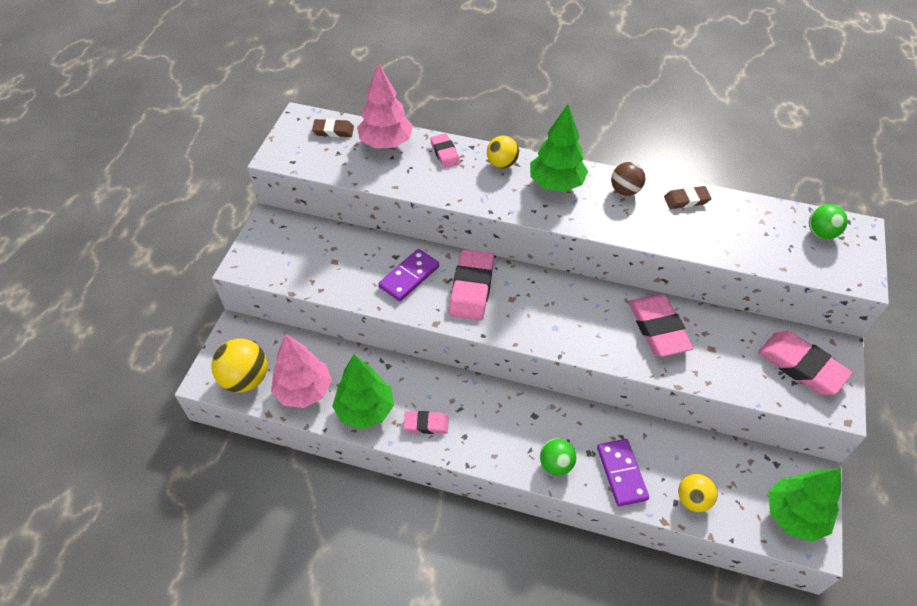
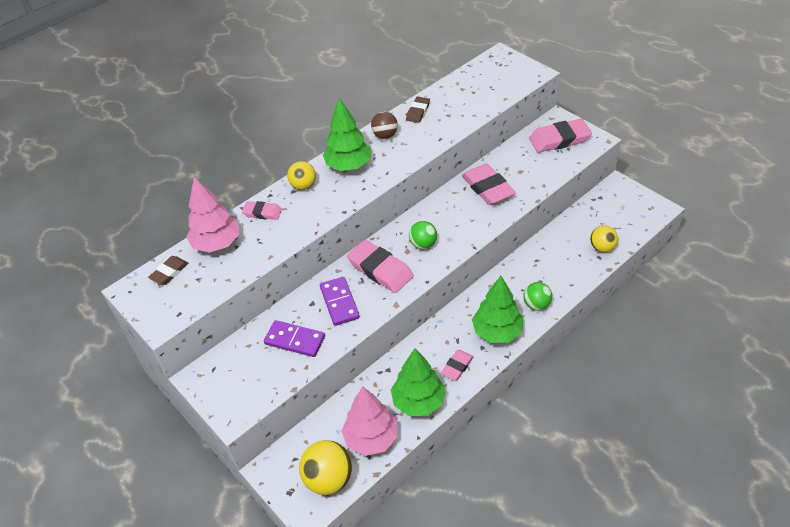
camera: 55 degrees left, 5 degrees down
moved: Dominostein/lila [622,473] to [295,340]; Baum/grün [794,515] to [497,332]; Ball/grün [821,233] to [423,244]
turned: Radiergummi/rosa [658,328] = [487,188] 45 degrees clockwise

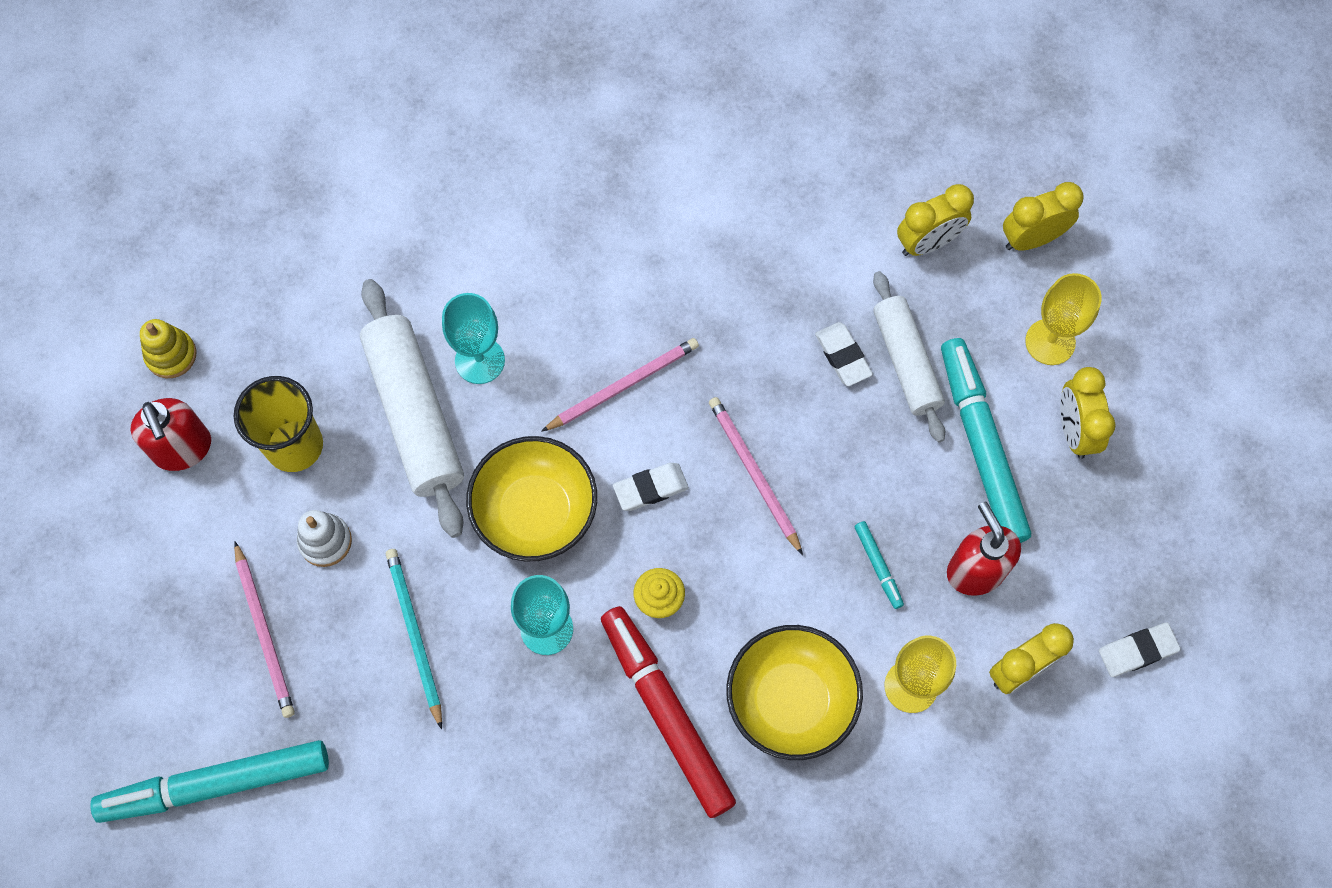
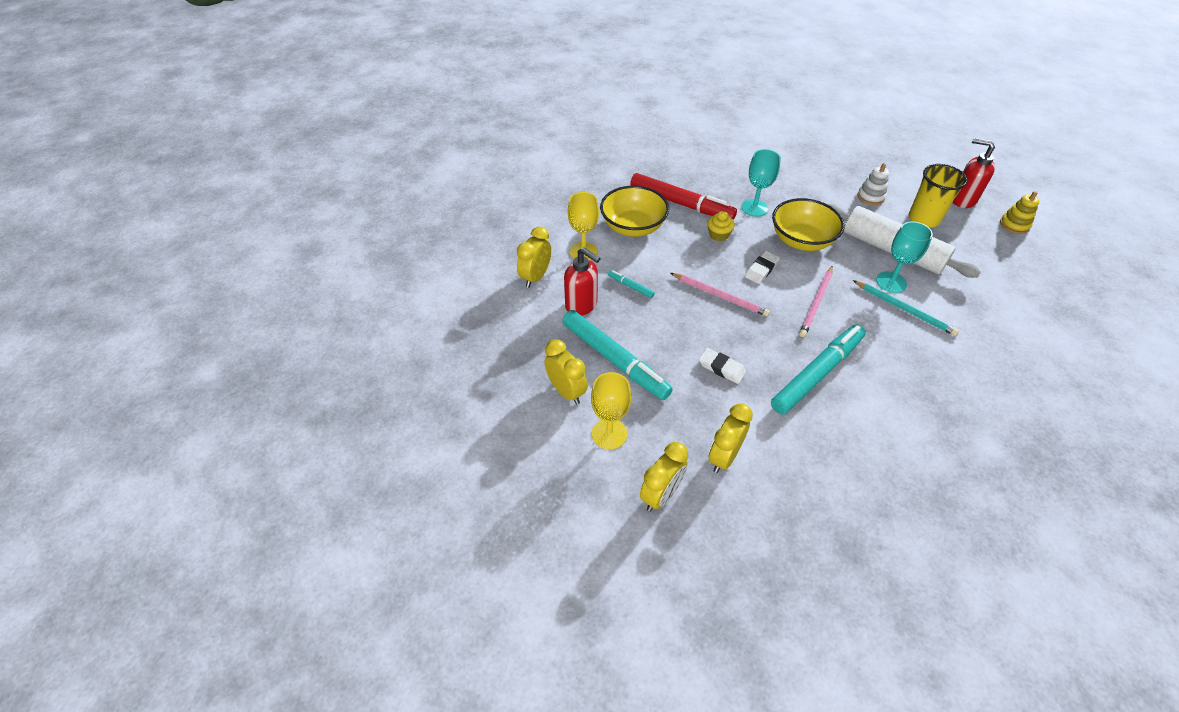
camera: 150 degrees right, 20 degrees down
removed: Bleistift/rosa [264,633]; Nudelholz/weiß [906,361]; Radiergummi/weiß [1137,651]
moved: Filzstift/türkis [216,784] to [817,373]; Bleistift/türkis [414,634] to [904,309]

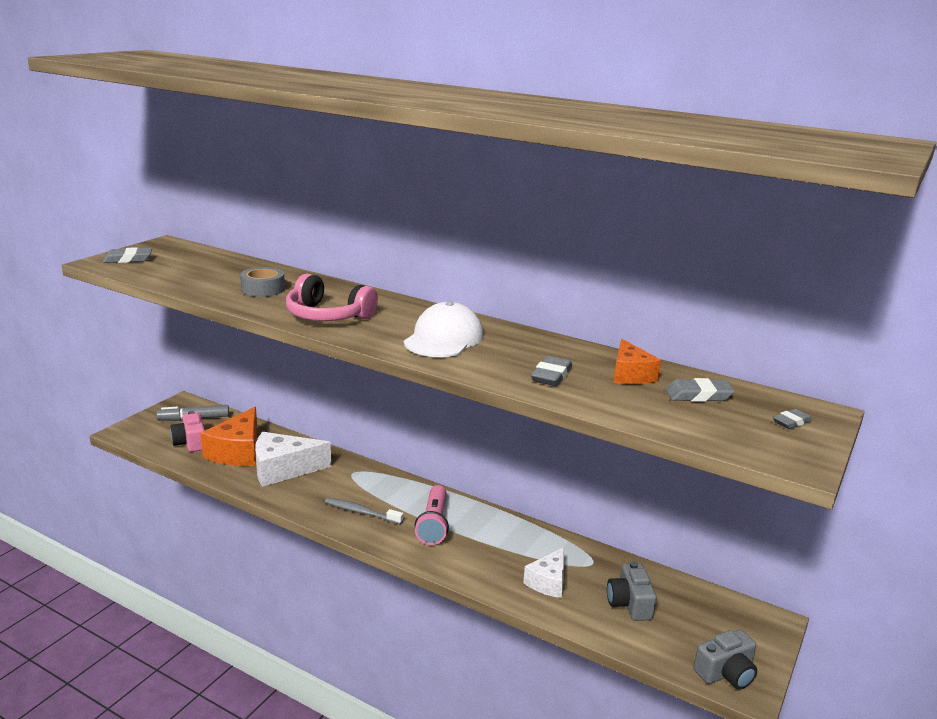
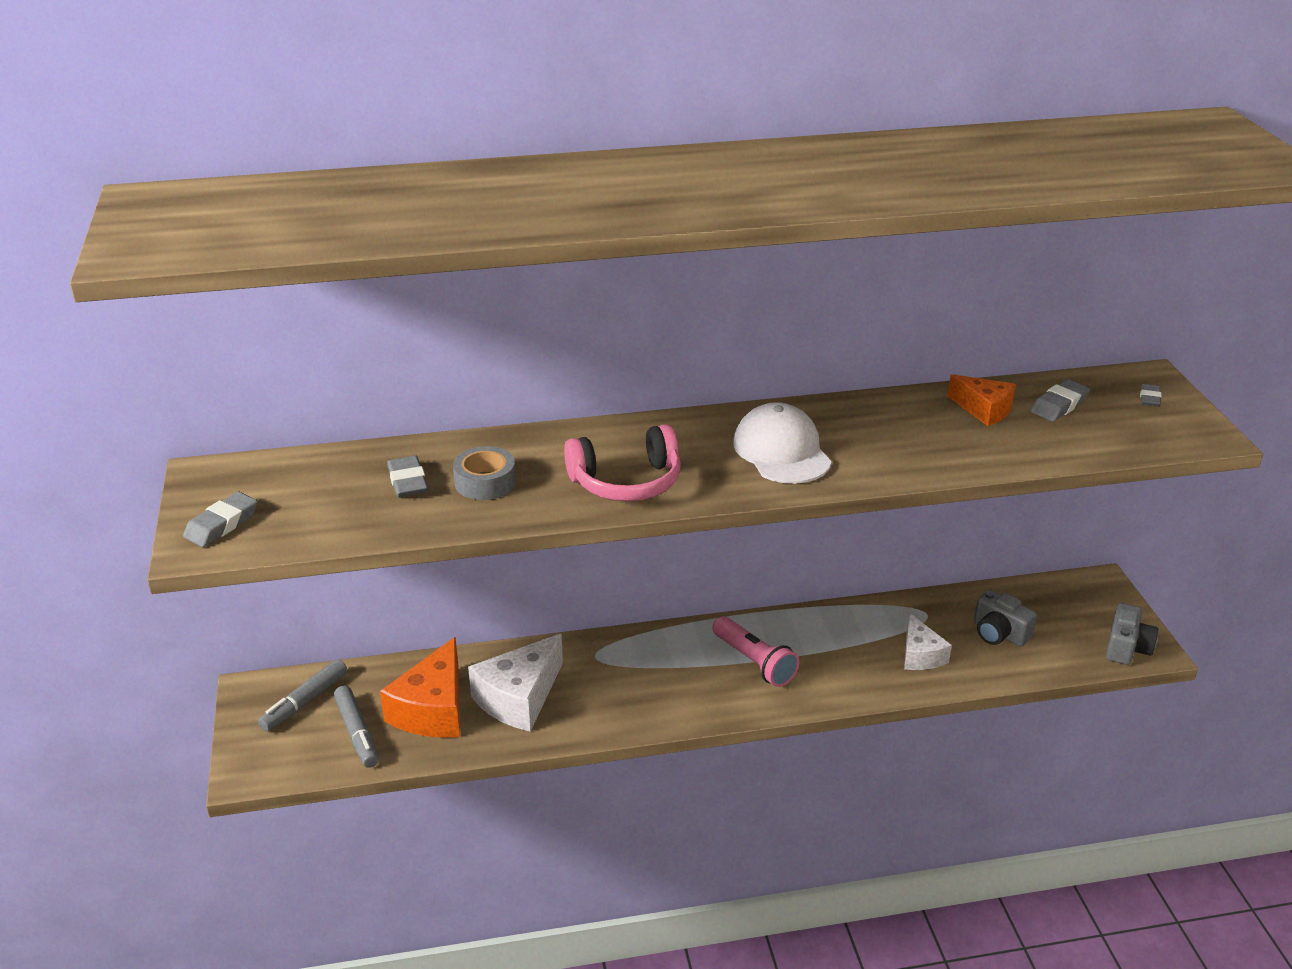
camera: 40 degrees left, 10 degrees up
removed: Zahnbürste/grau [361,512]
moved: Radiergummi/grau [551,376] to [407,482]
replaced: Kamera/rosa [190,442] to Filzstift/grau [357,733]
turned: Käse/orange [237,451] = [432,709] 45 degrees clockwise

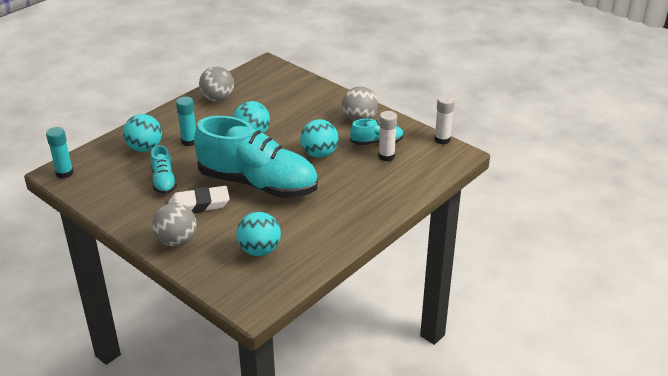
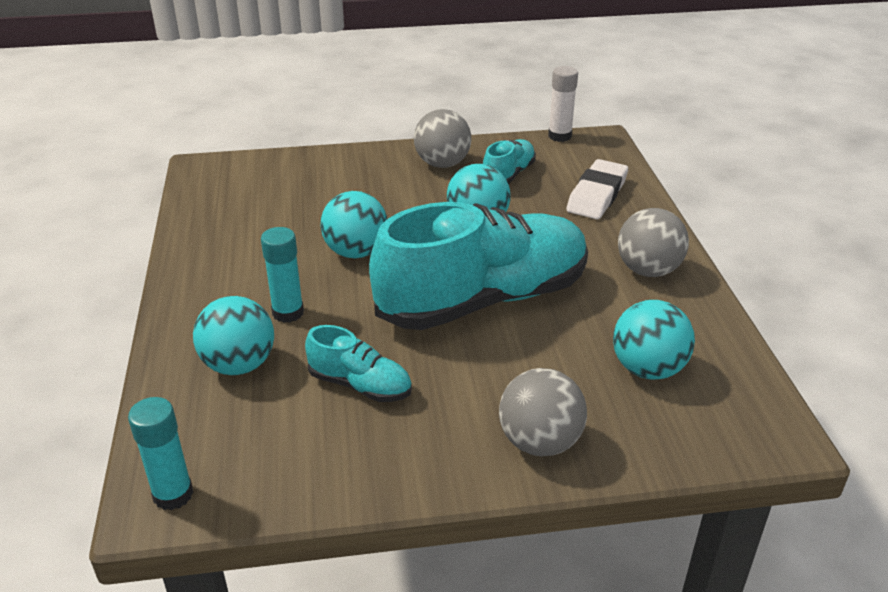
camera: 50 degrees left, 0 degrees up
removed: Klebestift/weiß [386,156]
moved: Radiergummi/weiß [199,204] to [597,195]; Ball/grau [218,99] to [648,270]

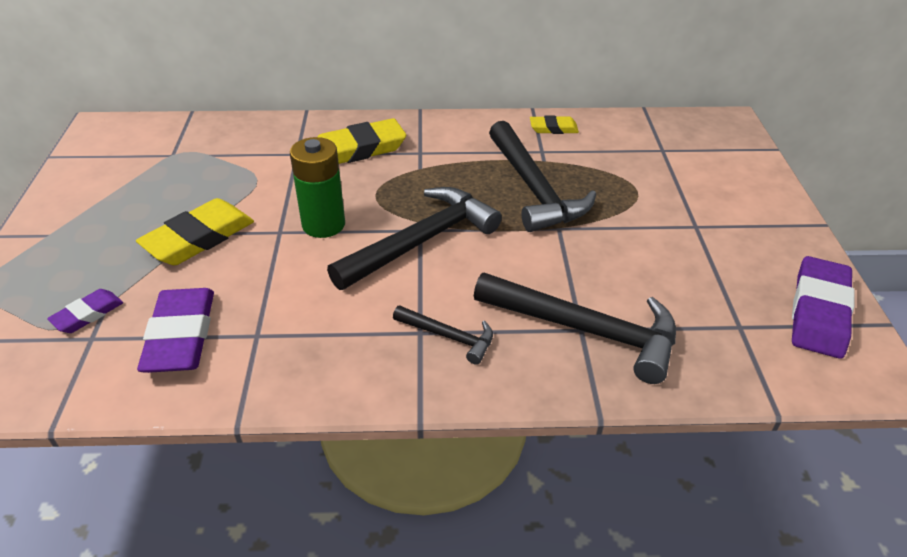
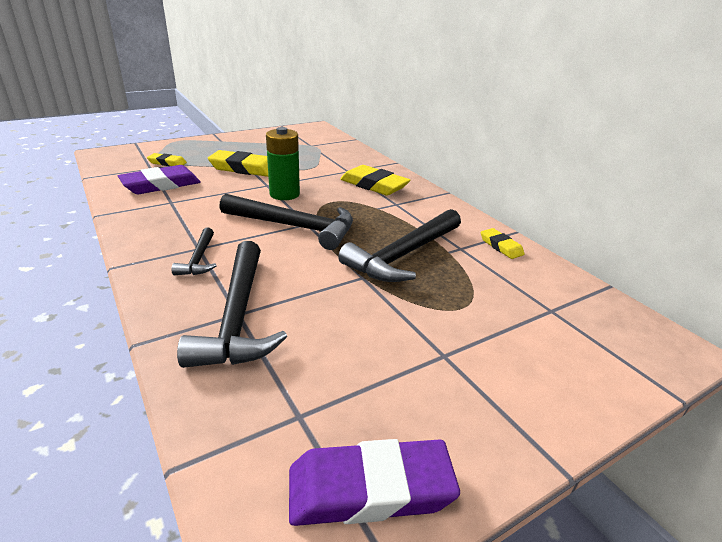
camera: 60 degrees right, 10 degrees down
recoloured: Radiergummi/lila [88,314] to Radiergummi/gelb [167,163]

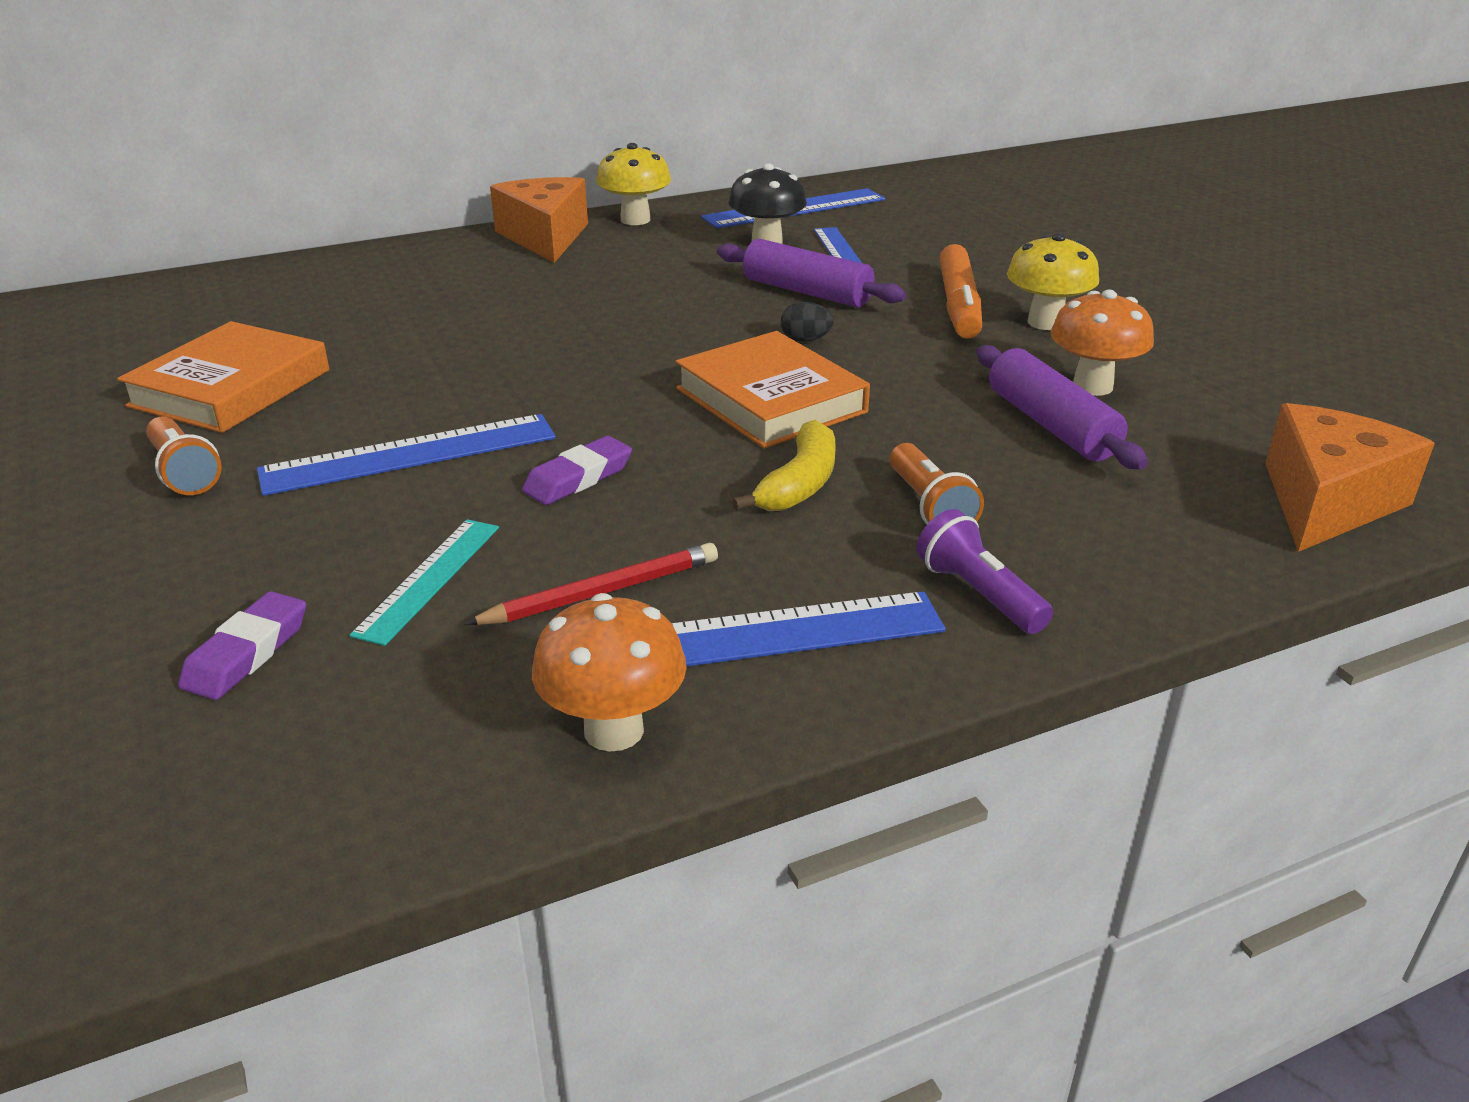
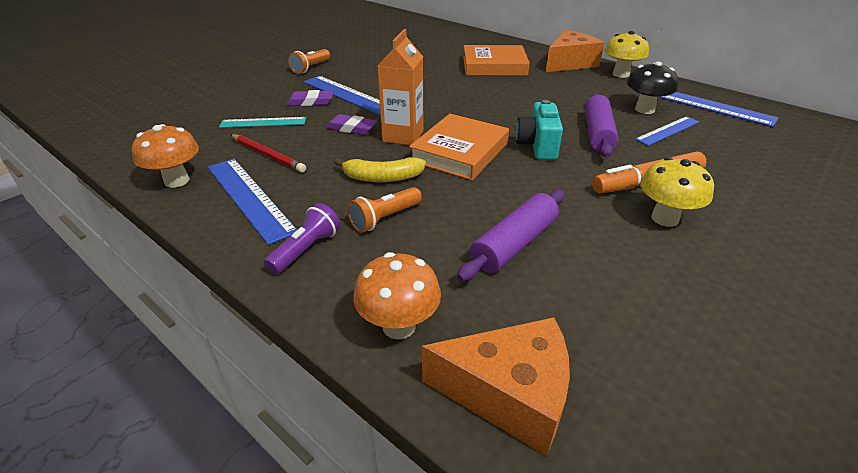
camera: 65 degrees right, 5 degrees up
added: Getränkekarton/orange [403,136]
moved: Buch/orange [231,388] to [494,66]; Radiergummi/lila [247,653] to [310,102]; Pilz/orange [1092,386] to [399,326]
replaced: Ei/schwarz [805,340] to Kamera/türkis [537,146]

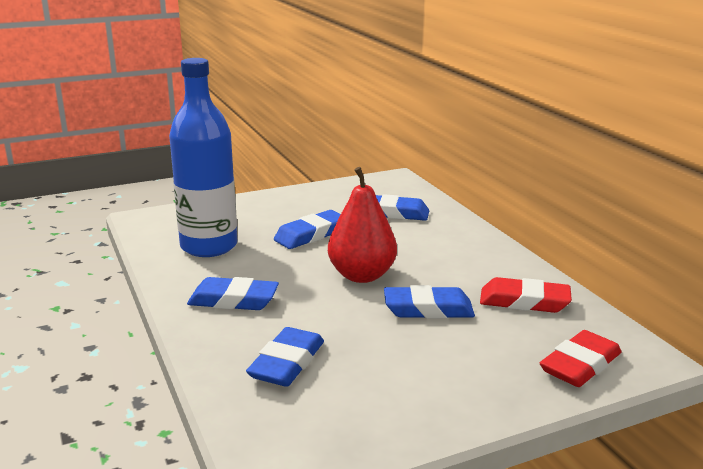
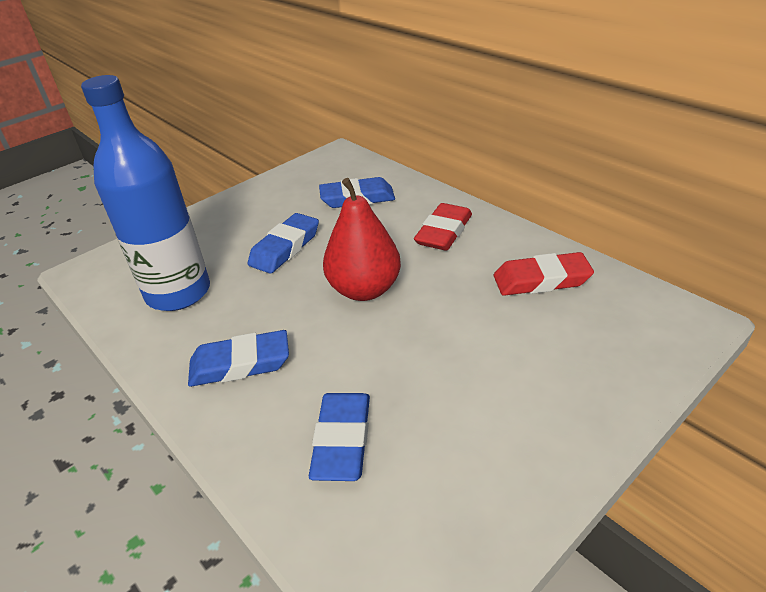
camera: 15 degrees left, 15 degrees up
removed: Radiergummi/blau [428,309]
moved: Radiergummi/rot [580,365] to [444,232]

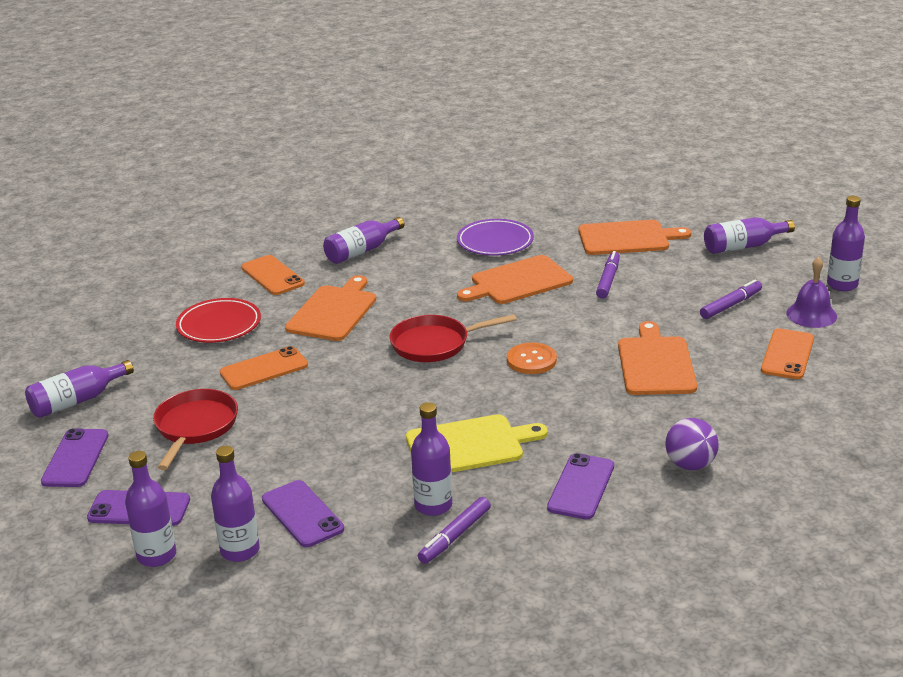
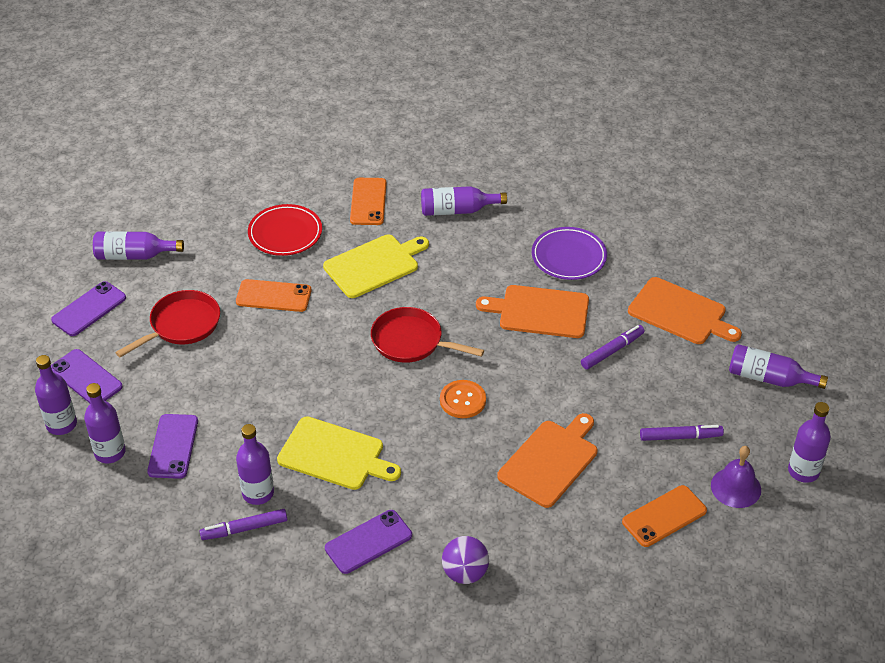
camera: 35 degrees right, 15 degrees up
recoloured: Schneidebrett/orange [333,311] to Schneidebrett/gelb [374,265]

